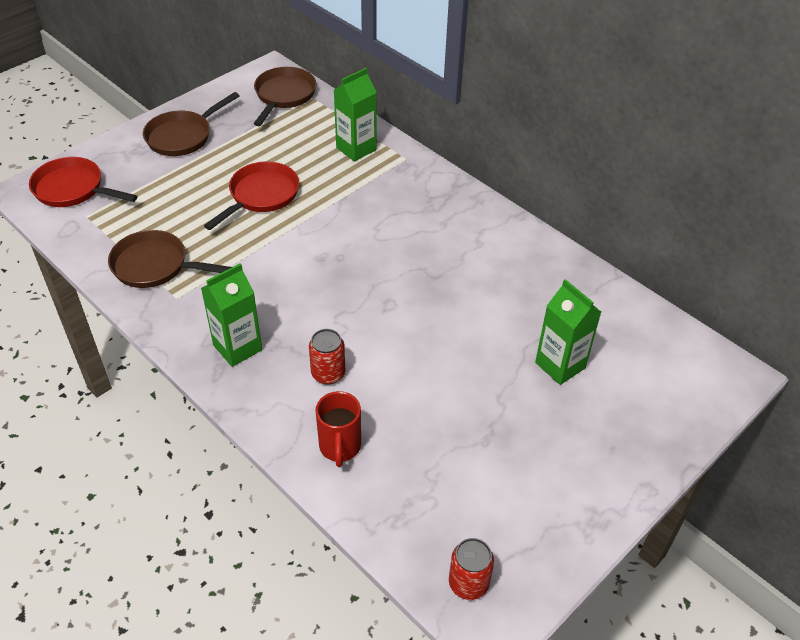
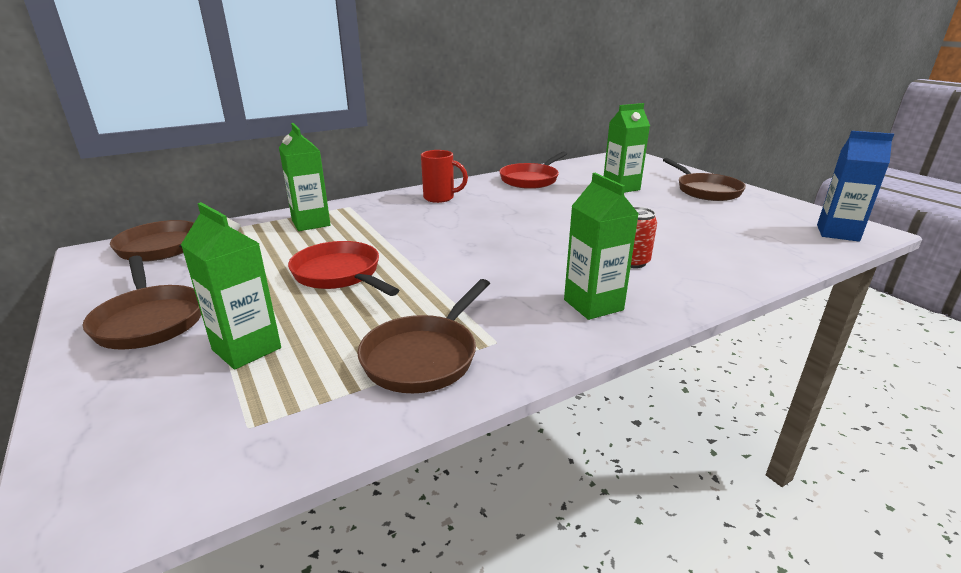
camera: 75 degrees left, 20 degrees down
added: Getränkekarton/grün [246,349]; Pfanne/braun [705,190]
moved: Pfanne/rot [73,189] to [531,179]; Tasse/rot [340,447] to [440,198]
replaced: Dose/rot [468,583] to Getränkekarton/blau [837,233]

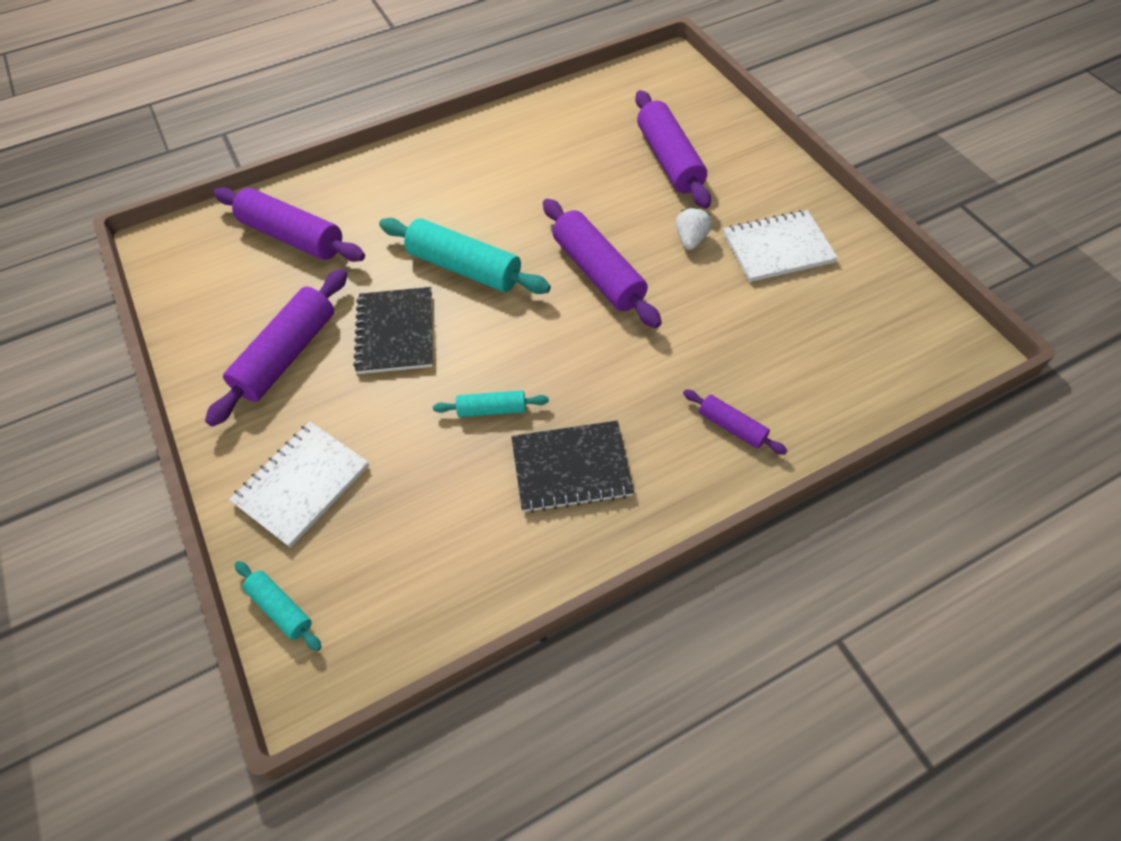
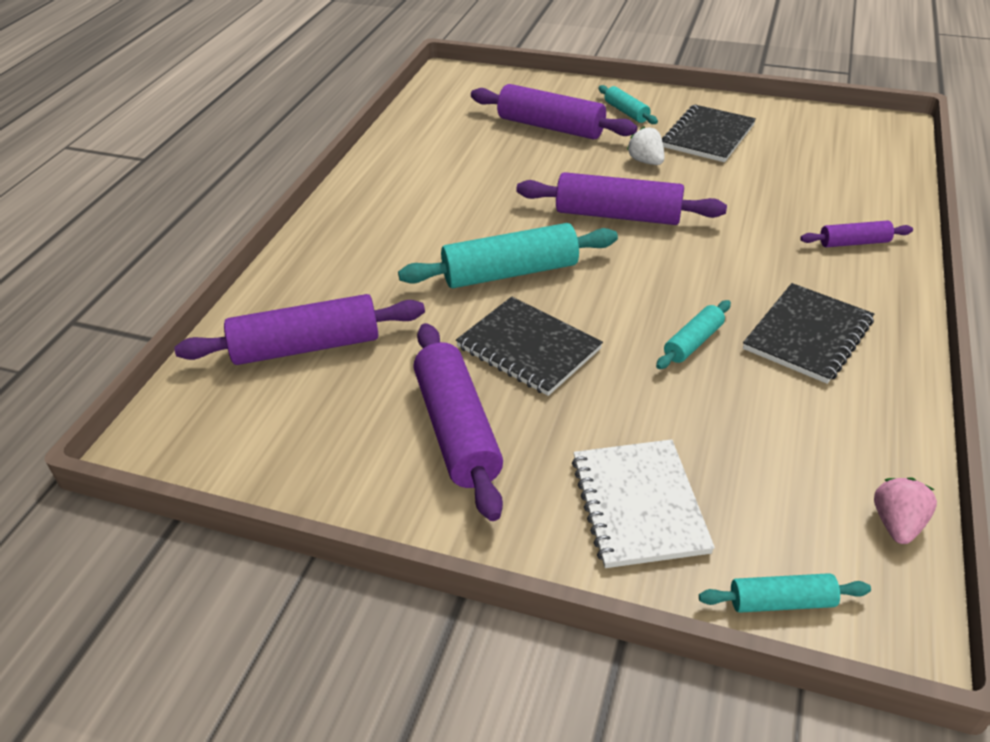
camera: 45 degrees left, 15 degrees down
added: Nudelholz/türkis [626,112]; Erdbeere/rosa [897,524]
recoloured: Notizbuch/weiß [778,248] to Notizbuch/schwarz [708,136]

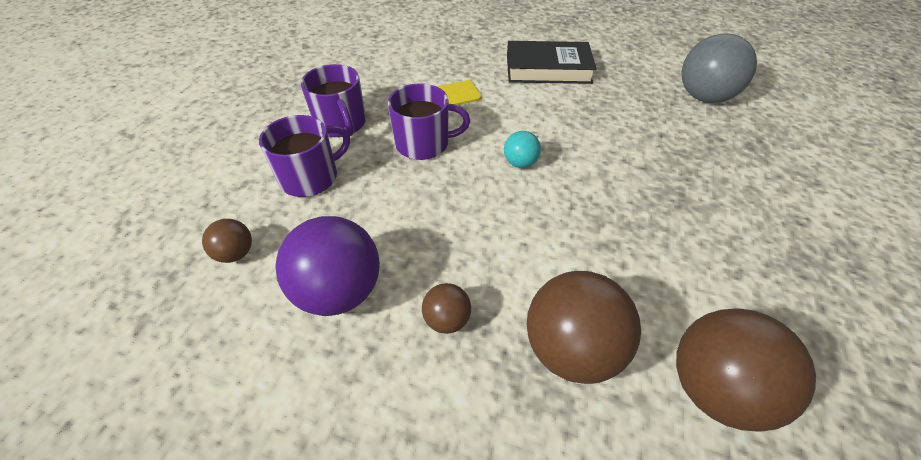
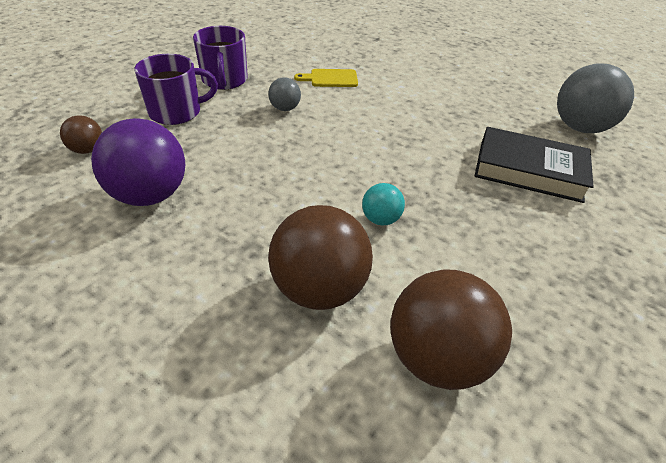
camera: 15 degrees right, 5 degrees down
removed: Ball/braun [447,320]
moved: Ball/türkis [520,163] to [380,219]; Buch/schwarz [548,69] to [529,170]
replaced: Tasse/lila [423,144] to Ball/grau [285,108]

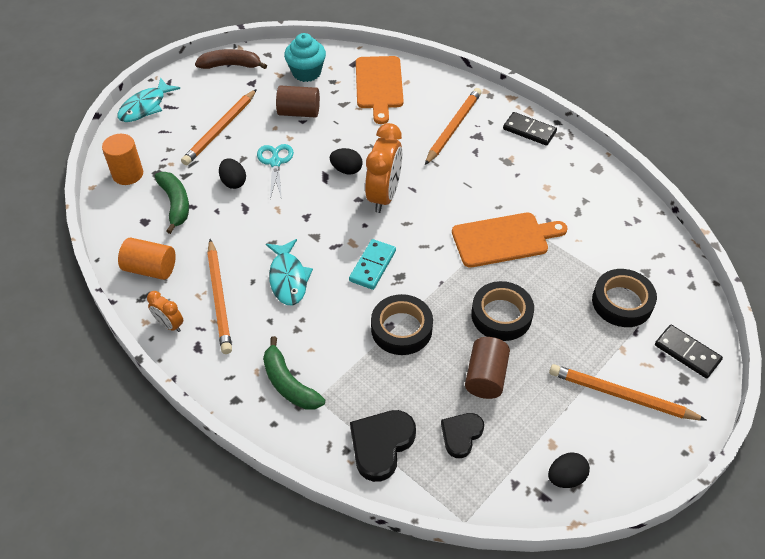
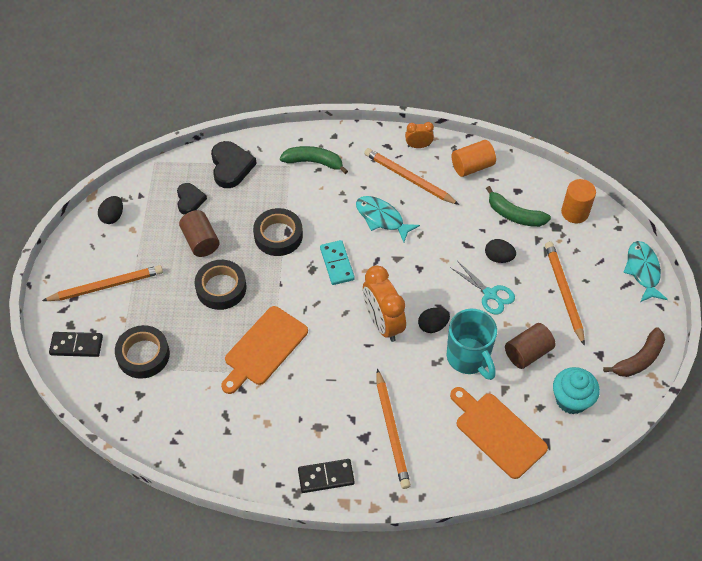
camera: 140 degrees right, 5 degrees up
added: Tasse/türkis [469,358]

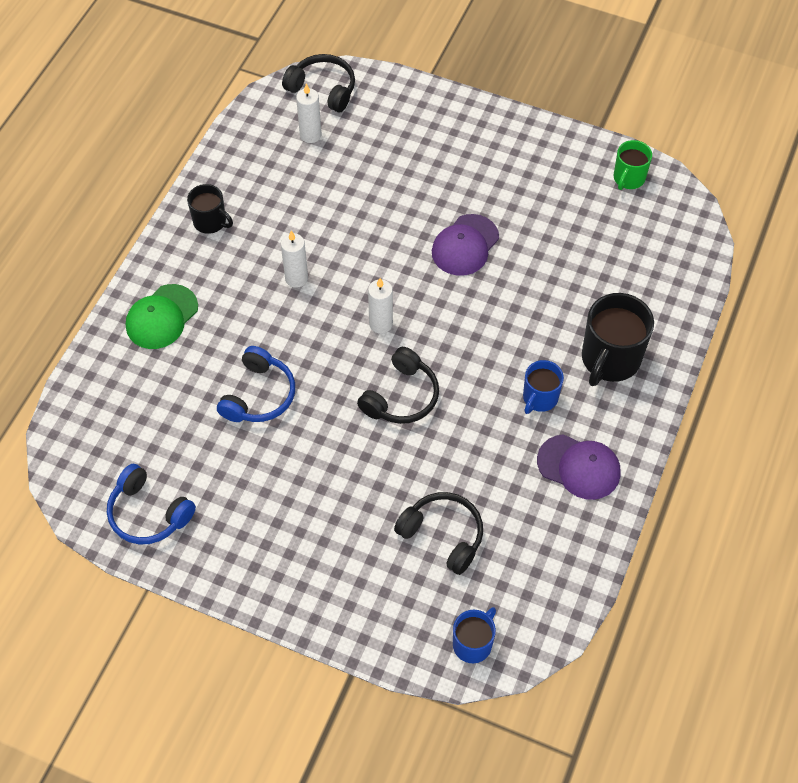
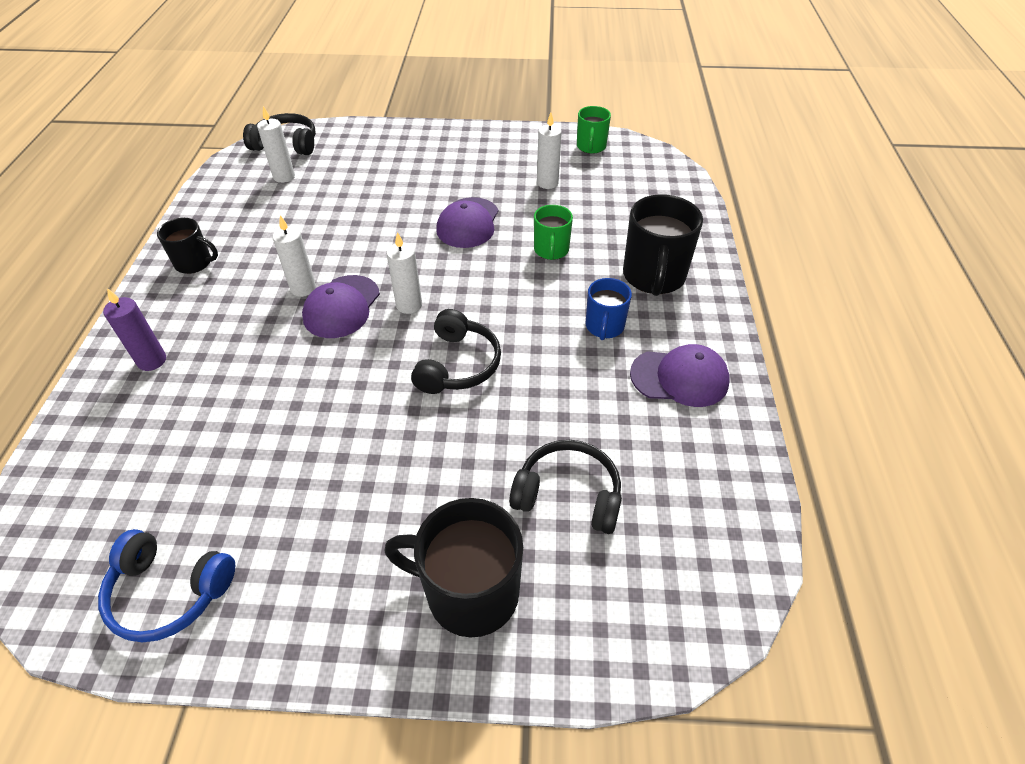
camera: 20 degrees left, 10 degrees down
removed: Kopfhörer/blau [259,395]; Tasse/blau [473,643]
added: Kappe/lila [341,307]; Tasse/schwarz [469,592]; Tasse/grün [551,250]; Kerze/weiß [547,183]
replaced: Kappe/grün [161,317] to Kerze/lila [152,361]

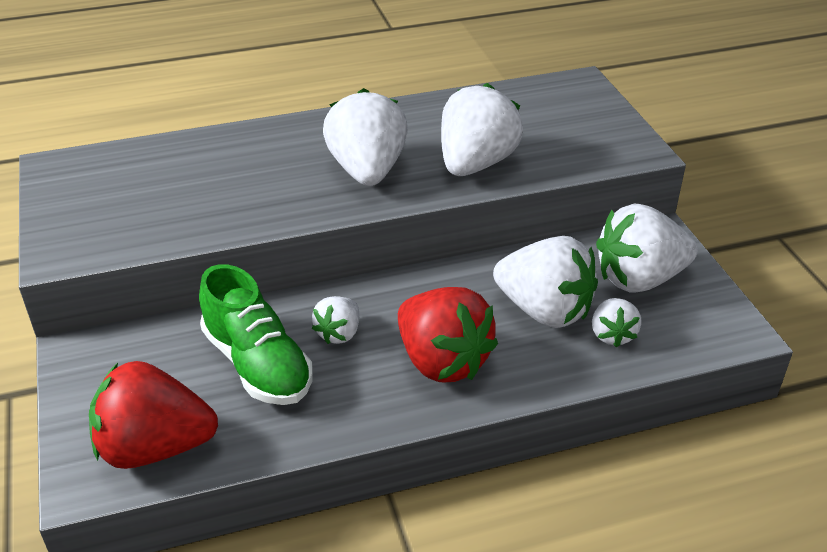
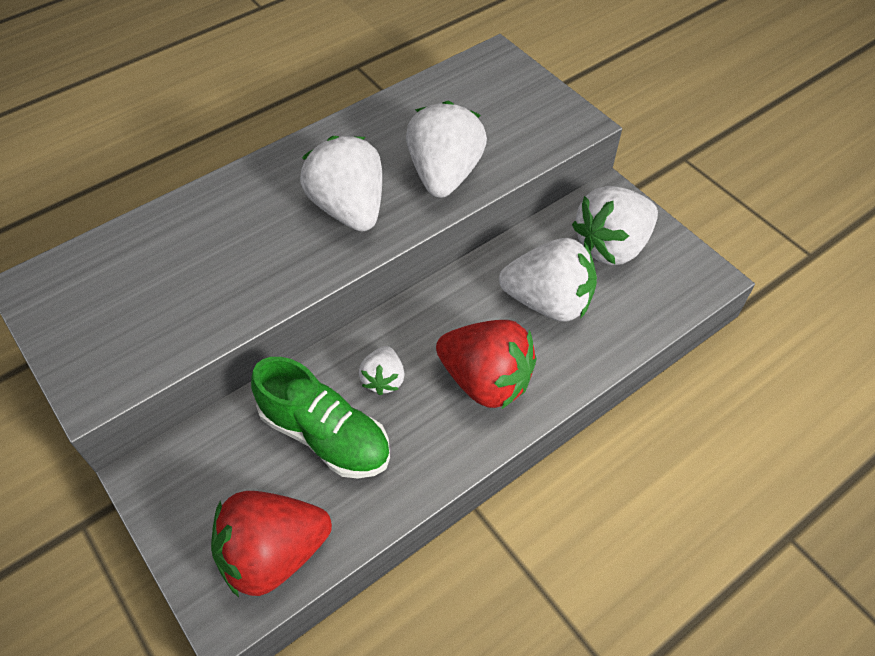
camera: 20 degrees left, 15 degrees up
removed: Erdbeere/weiß [612,335]

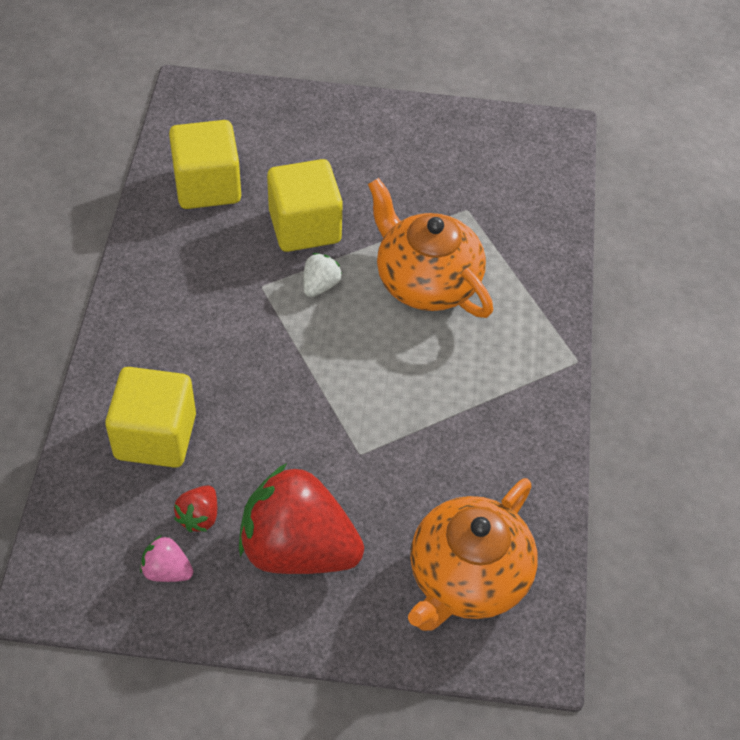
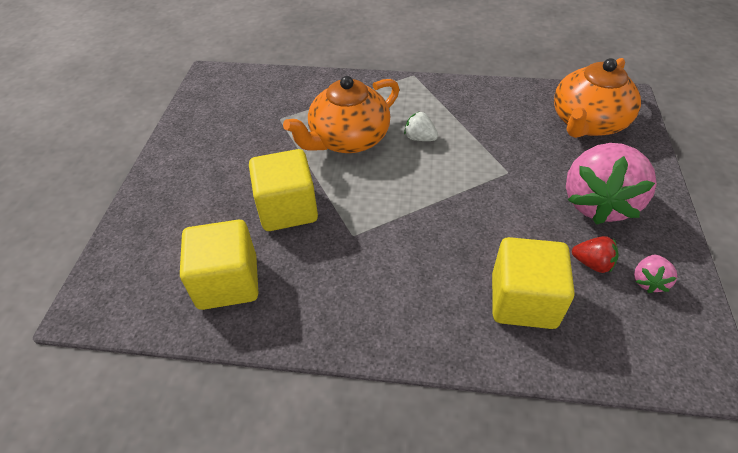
camera: 85 degrees left, 5 degrees down
moved: Erdbeere/weiß [320,285] to [420,138]
recoloured: Erdbeere/rot [298,548] to Erdbeere/rosa [598,203]
turned: Teekanne/orange [467,577] = [587,123] 90 degrees clockwise

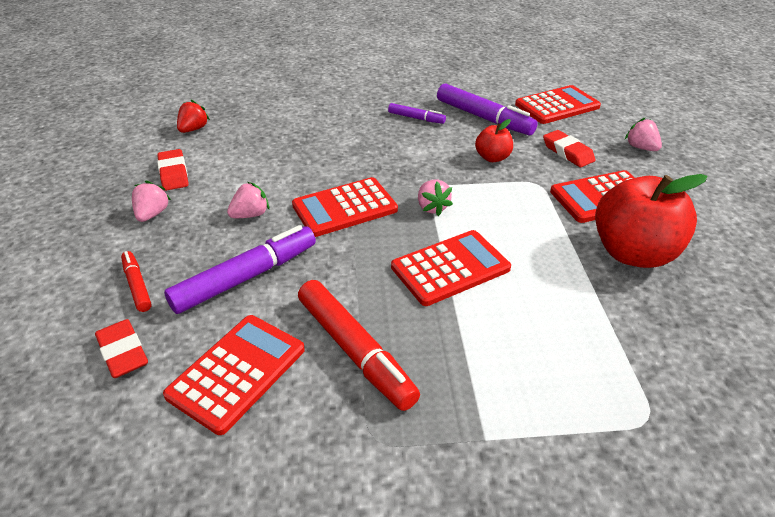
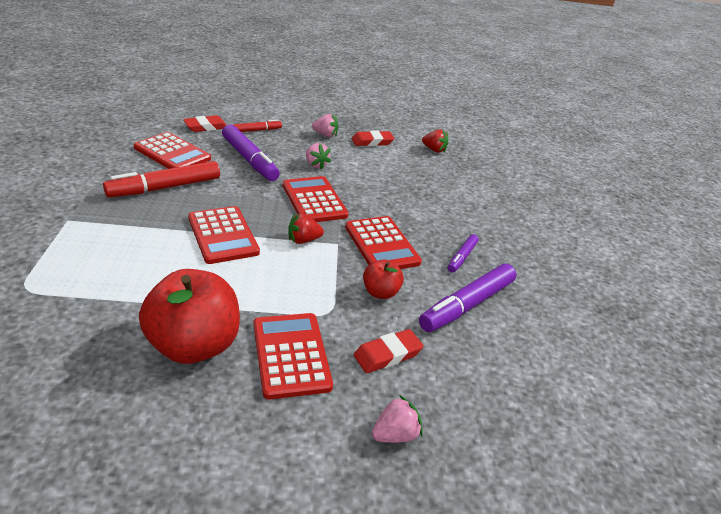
camera: 90 degrees right, 5 degrees down
moved: Taschenrechner/rot [557,106] to [382,244]
recoloured: Erdbeere/rosa [432,207] to Erdbeere/rot [303,240]

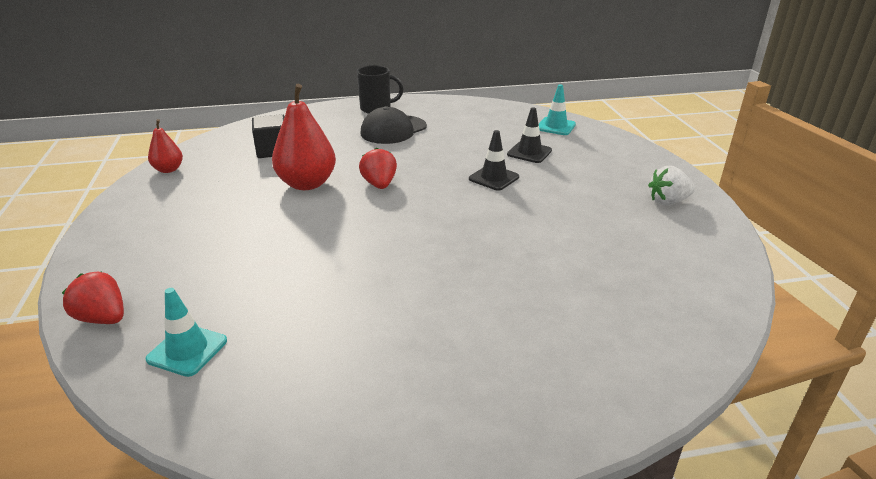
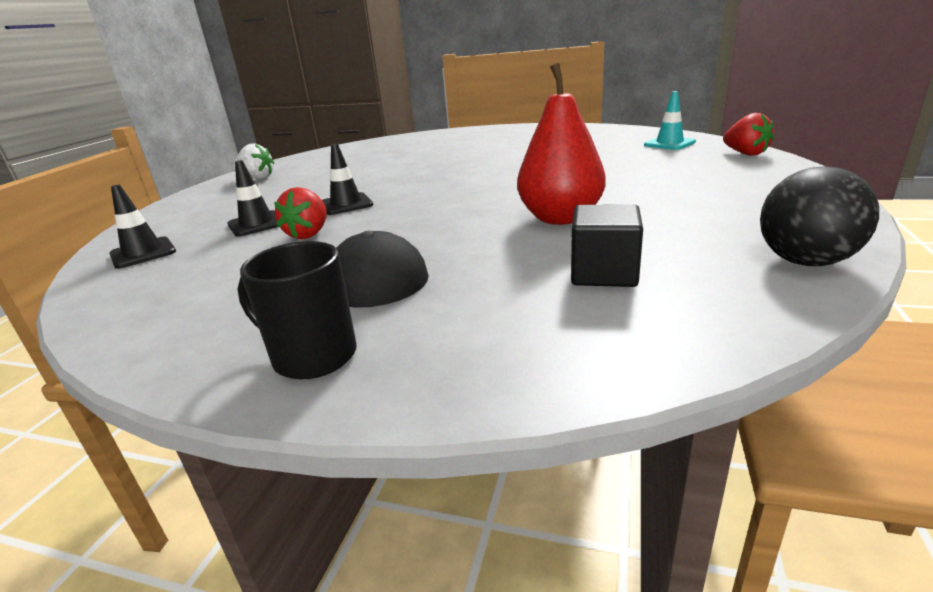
camera: 150 degrees left, 5 degrees down
moved: Erdbeere/rot [379,184] to [309,234]
replaced: Birne/rot [168,170] to Ball/schwarz [805,261]
recoloured: Leitkegel/türkis [555,126] to Leitkegel/schwarz [143,253]

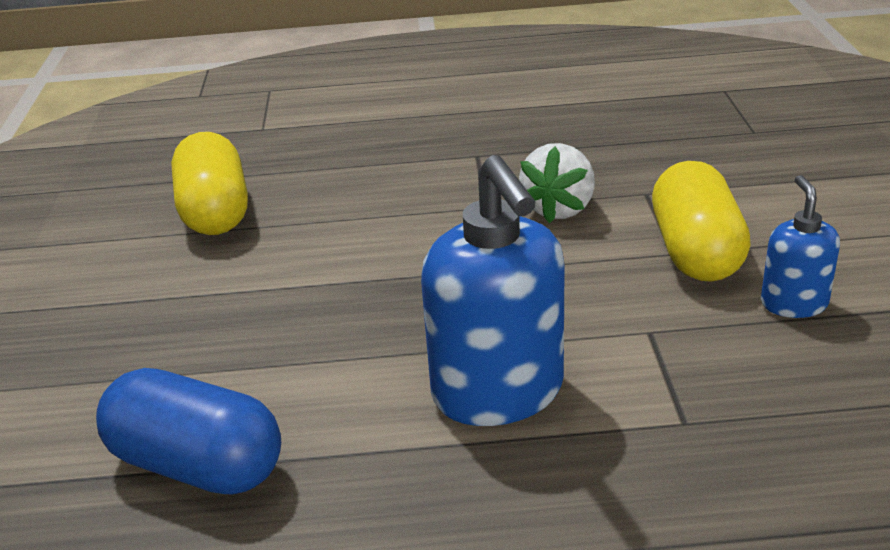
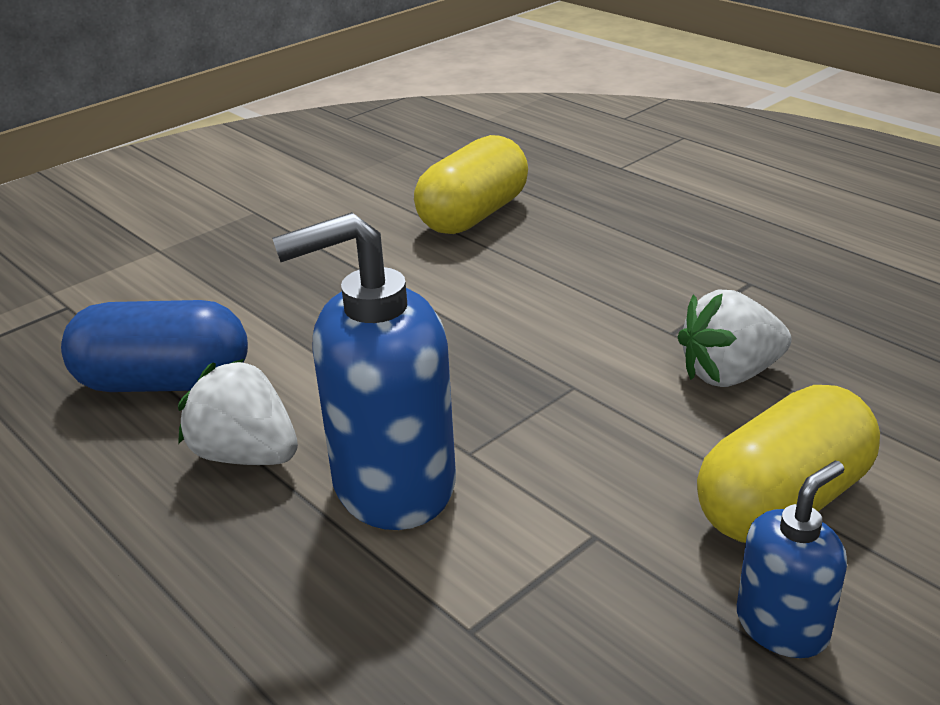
camera: 50 degrees right, 0 degrees up
added: Erdbeere/weiß [246,455]
turned: Kapsel/blau [197,465] = [164,382] 75 degrees counterclockwise; Seifenspender/blau [498,393] = [392,484] 45 degrees clockwise

